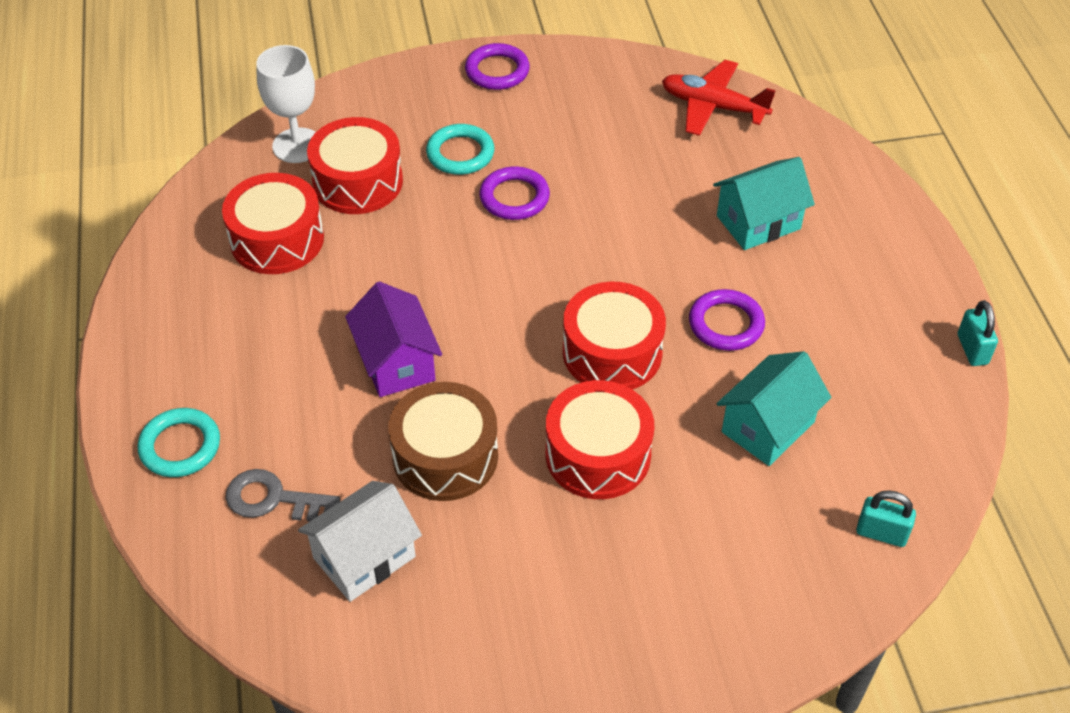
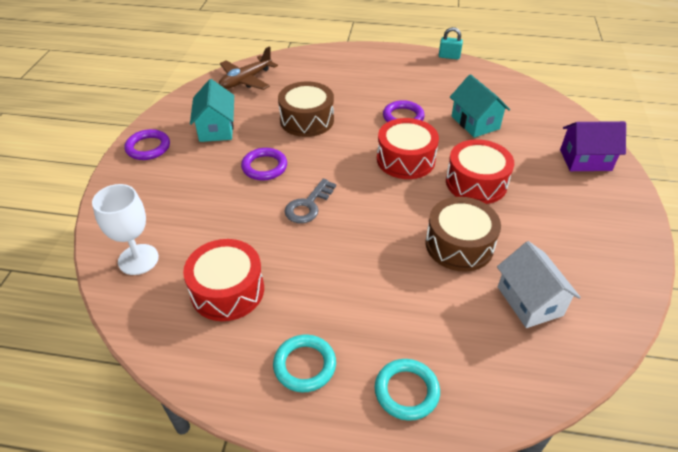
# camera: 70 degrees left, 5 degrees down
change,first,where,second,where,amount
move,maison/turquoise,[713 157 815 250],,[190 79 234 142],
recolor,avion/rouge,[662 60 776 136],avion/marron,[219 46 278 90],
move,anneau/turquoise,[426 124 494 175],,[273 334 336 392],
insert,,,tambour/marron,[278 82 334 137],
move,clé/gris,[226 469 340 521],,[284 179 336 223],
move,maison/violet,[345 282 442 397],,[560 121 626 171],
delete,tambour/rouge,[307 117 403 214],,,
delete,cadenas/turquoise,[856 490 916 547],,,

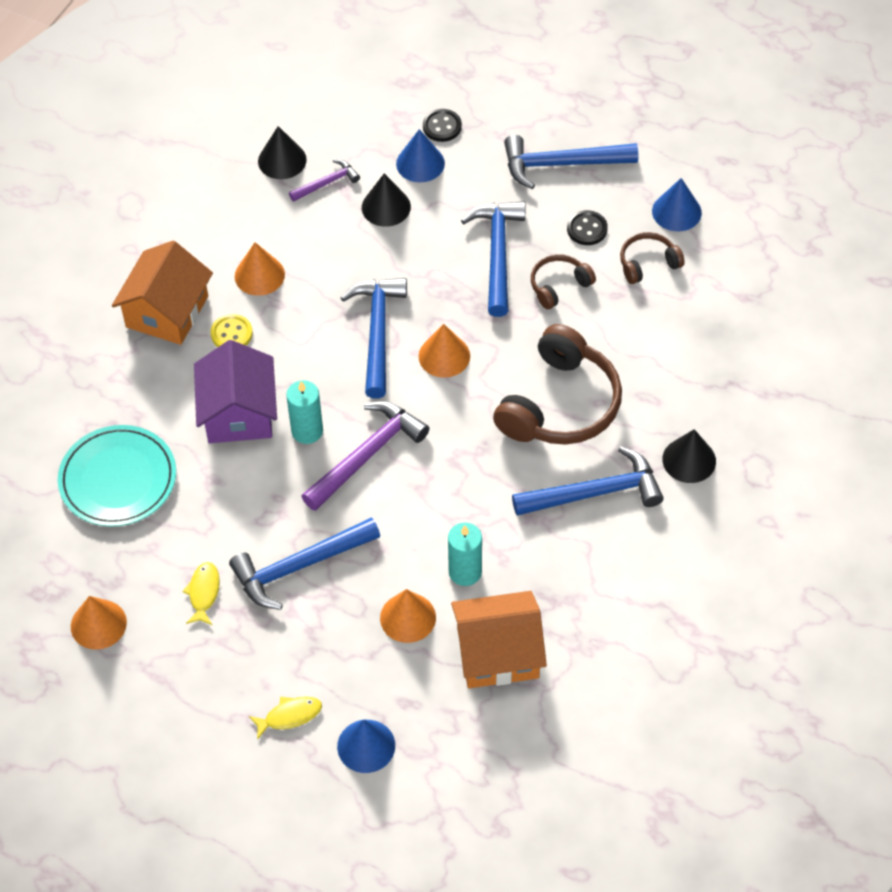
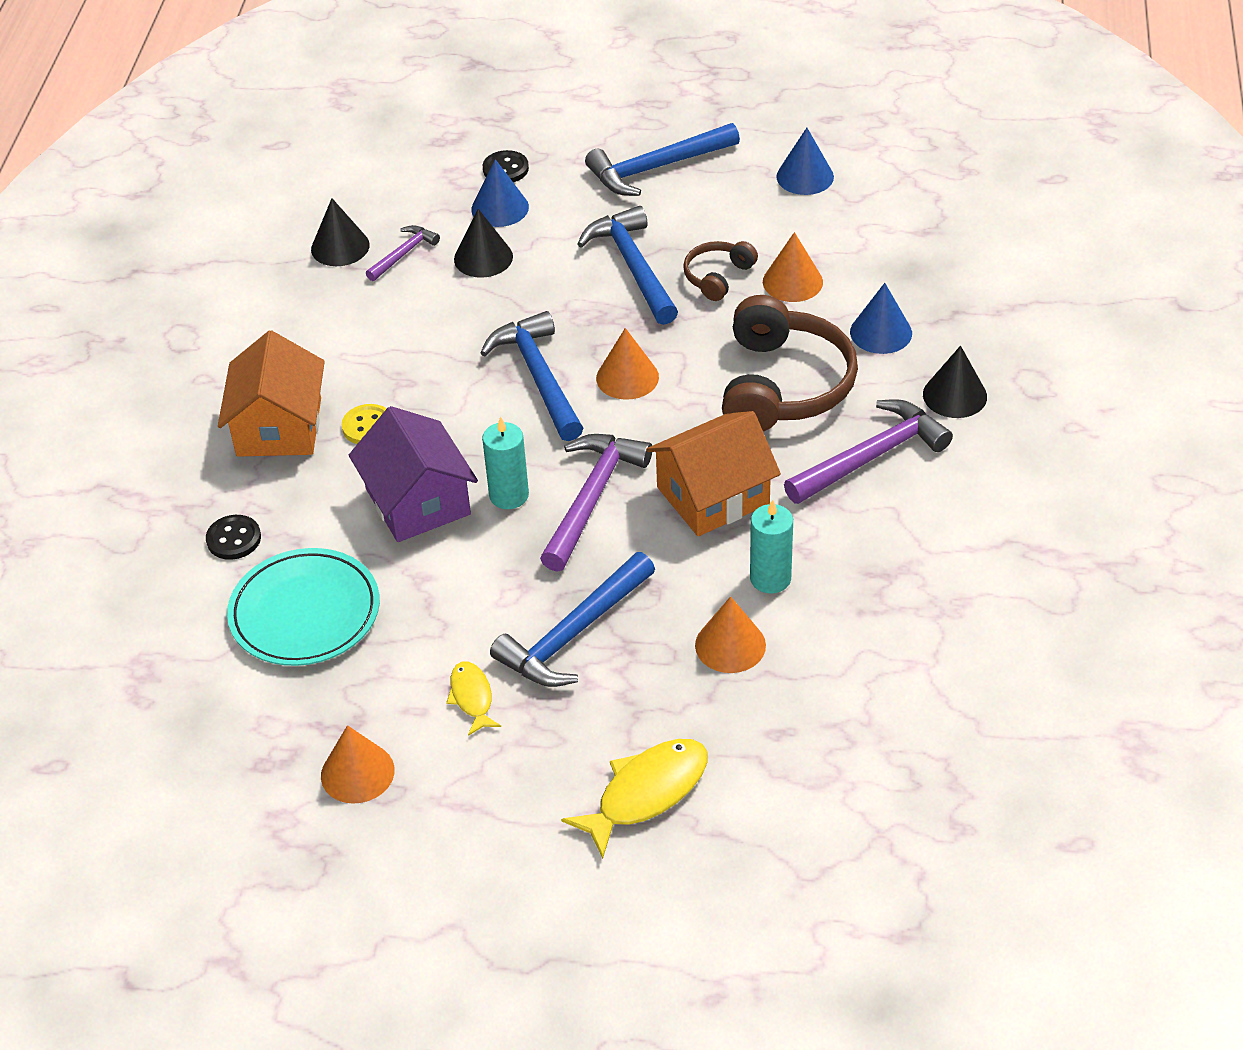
# camera: 20 degrees left, 10 degrees down
change,first,where,second,where,amount
move,bouton/noir,[567 210 608 245],,[206 515 261 560],
resize,poisson/jaune,[249 697 322 740],,[561 739 708 859],x1.73
move,maison/orange,[451 591 547 688],,[646 411 781 536],
move,cône/orange,[235 242 285 296],,[763 232 823 302],
recolor,marteau/bleu,[512 446 664 516],marteau/violet,[784 399 953 504],
move,cône/bleu,[337 720 395 773],,[850 283 912 354],
delete,casque audio/marron,[620 232 685 284],,,

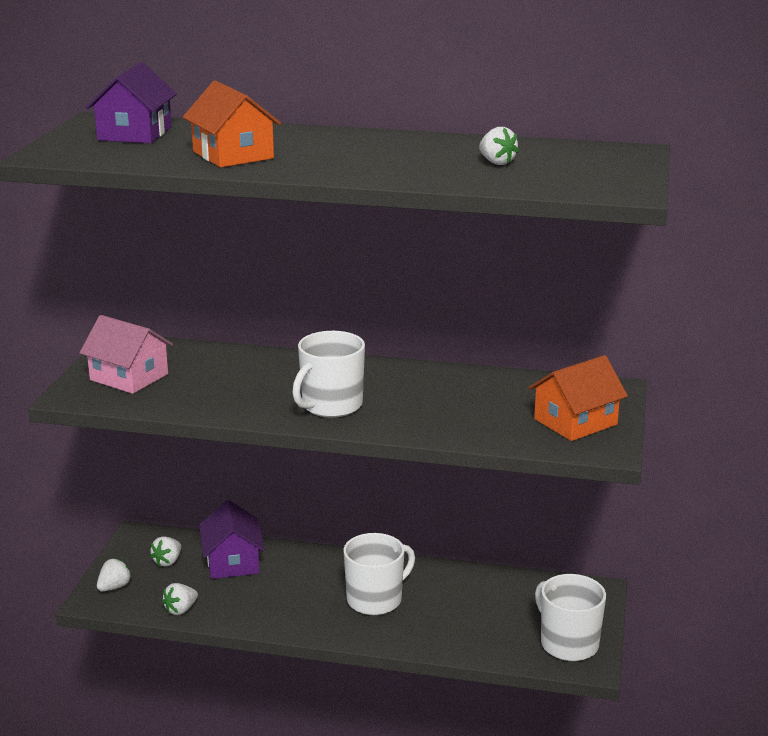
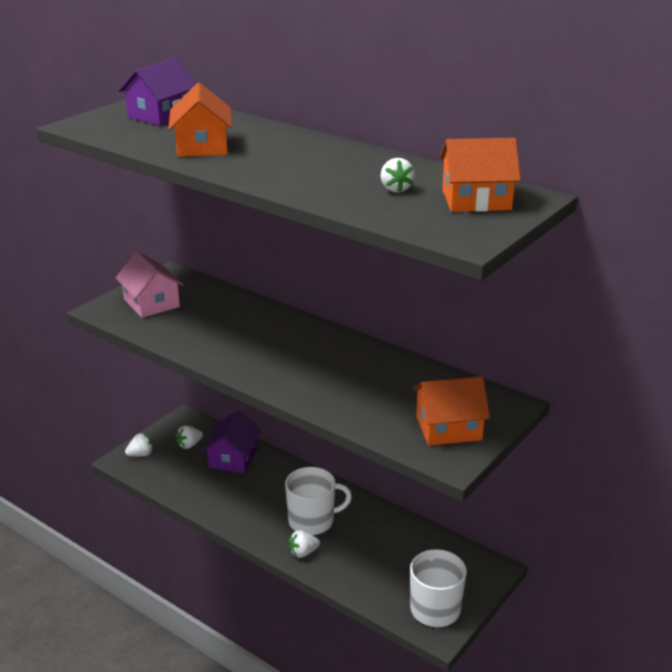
# camera: 25 degrees right, 5 degrees up
change,first,where,second,where,amount
move,fraise/blanc,[162 583 198 615],,[289 530 320 558],
insert,,,maison/orange,[439 138 521 212],
delete,tasse/blanc,[292 331 365 418],,,

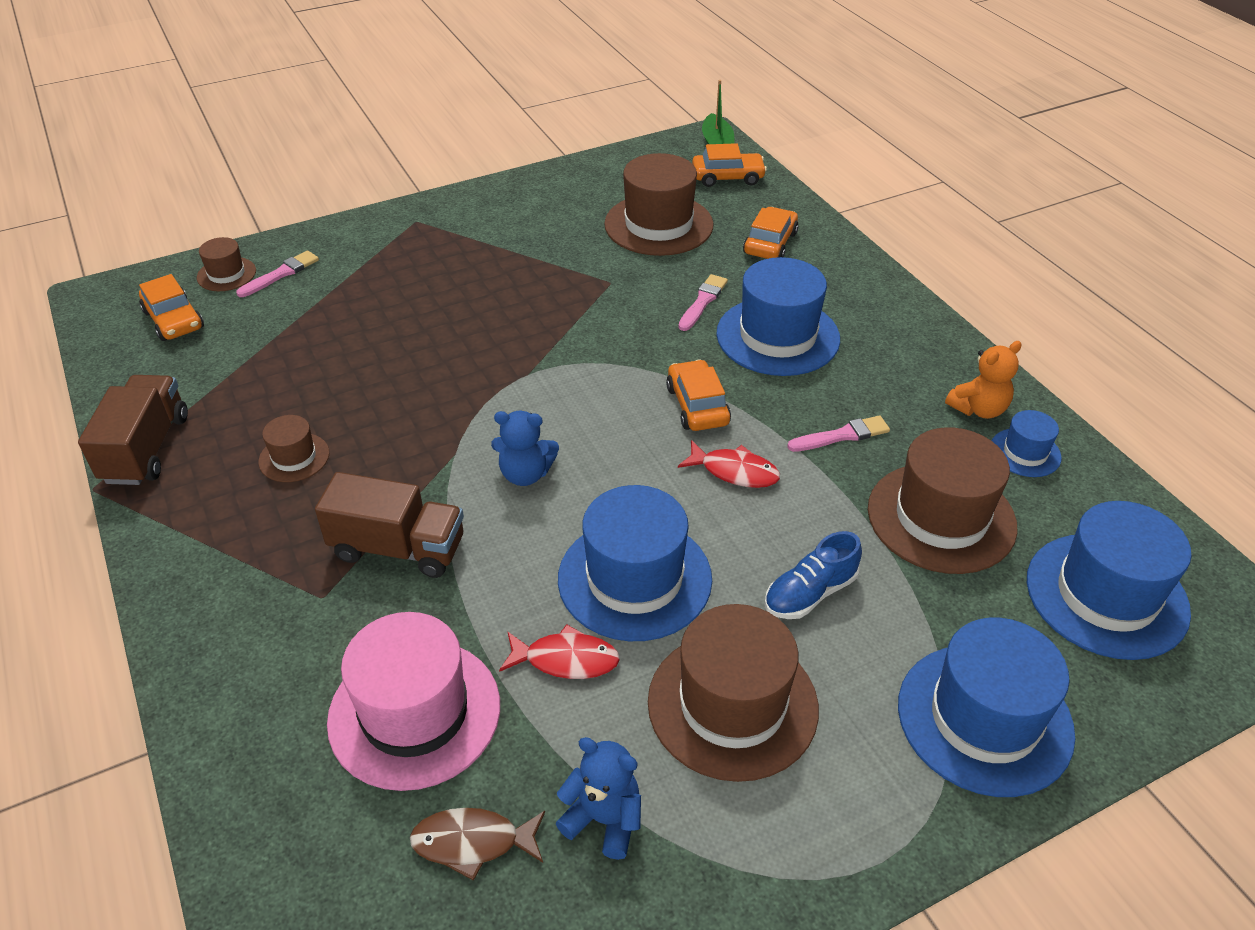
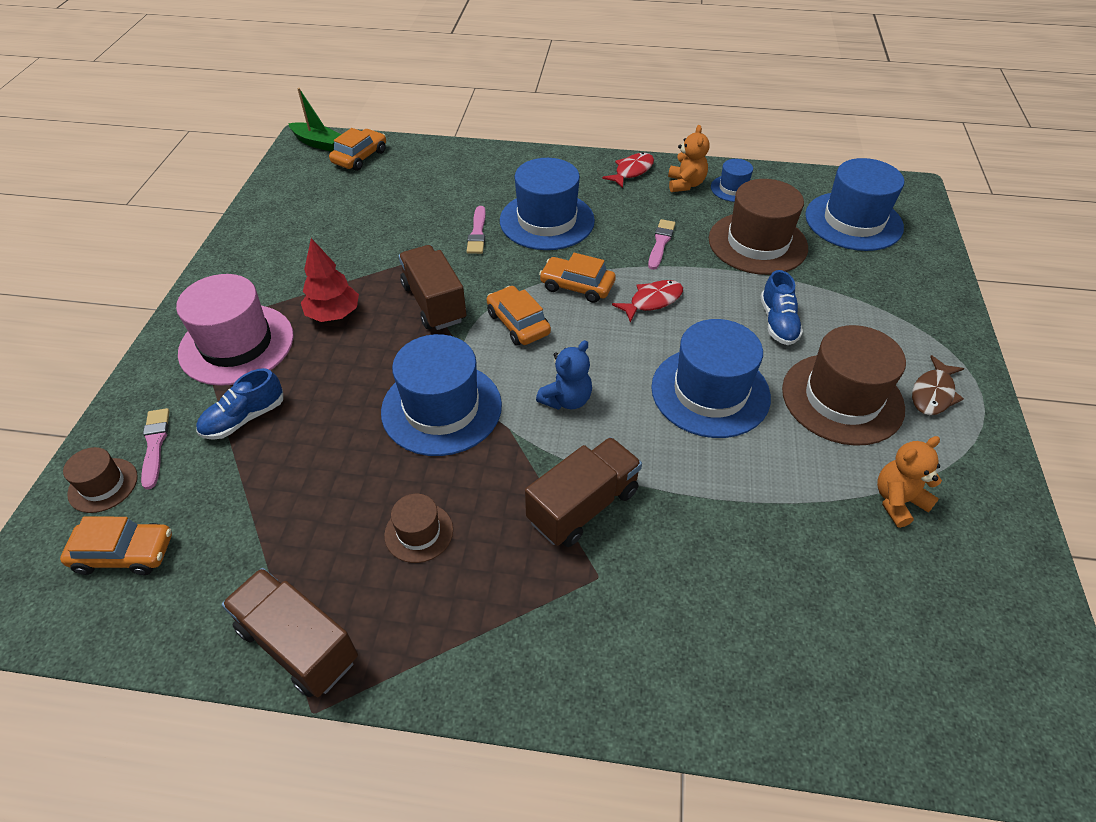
# camera: 55 degrees left, 5 degrees up
change,first,where,second,where,amount
move,chapeau/rose,[327 612 500 791],,[176 274 294 386],
insert,,,chaussure/bleu,[196 368 283 440],
insert,,,arbre/rouge,[301 238 359 322],
move,chapeau/bleu,[898 618 1075 797],,[381 334 502 456],
insert,,,camion/marron,[399 245 466 330],
rotate,pinceau/rose,[678 274 728 331],,[467 206 486 254],150 degrees counterclockwise
move,voiture/orange,[743 207 799 259],,[487 286 551 346],
move,poisson/rouge,[499 624 620 679],,[602 152 654 188],
recolor,ours en peluche/bleu,[556 737 641 860],ours en peluche/orange,[877 436 942 528],
move,poisson/marron,[410 808 545 881],,[912 355 964 415],
delete,chapeau/marron,[604 153 714 256],,,

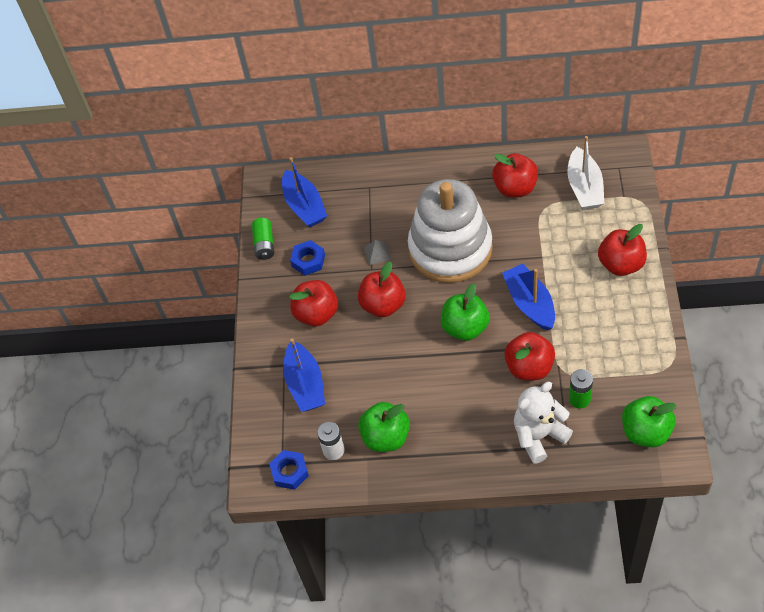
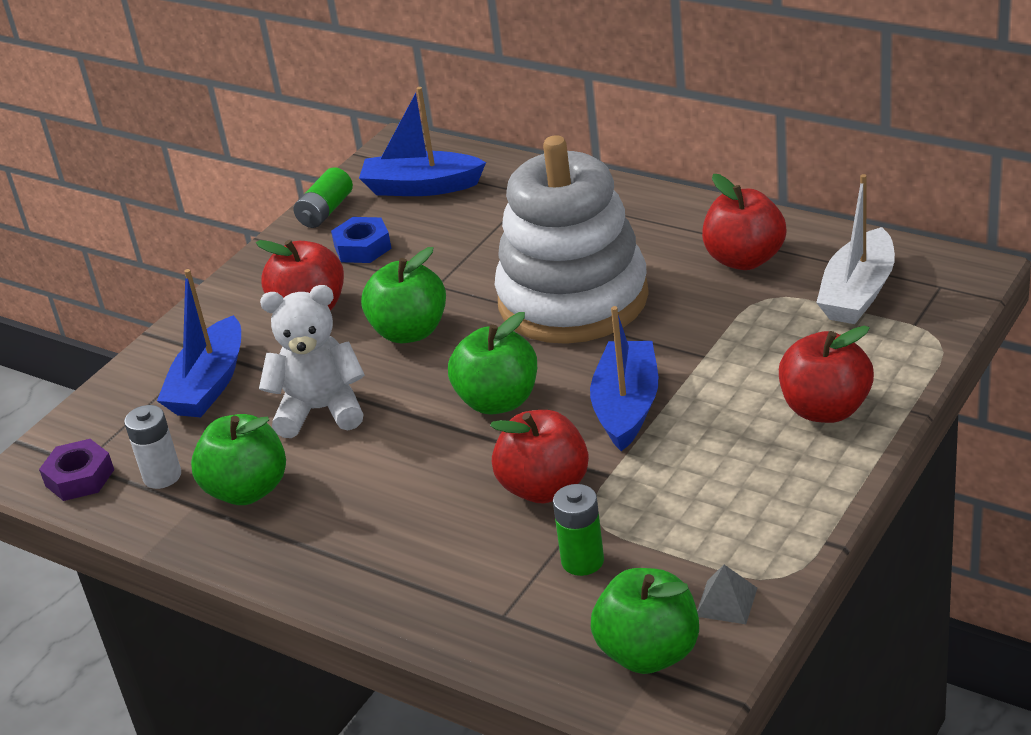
# camera: 30 degrees right, 20 degrees down
change,first,where,second,where,amount
recolor,écrou/bleu,[269 450 309 490],écrou/violet,[39 439 114 501],
move,ours en peluche/blanc,[514 382 573 464],,[259 285 365 438],
rotate,bateau/bleu,[282 157 327 227],,[359 87 486 196],90 degrees clockwise
recolor,pomme/rouge,[358 261 406 317],pomme/vert,[361 247 446 344],
move,pyramide/gris,[364 240 391 265],,[697 565 757 624],

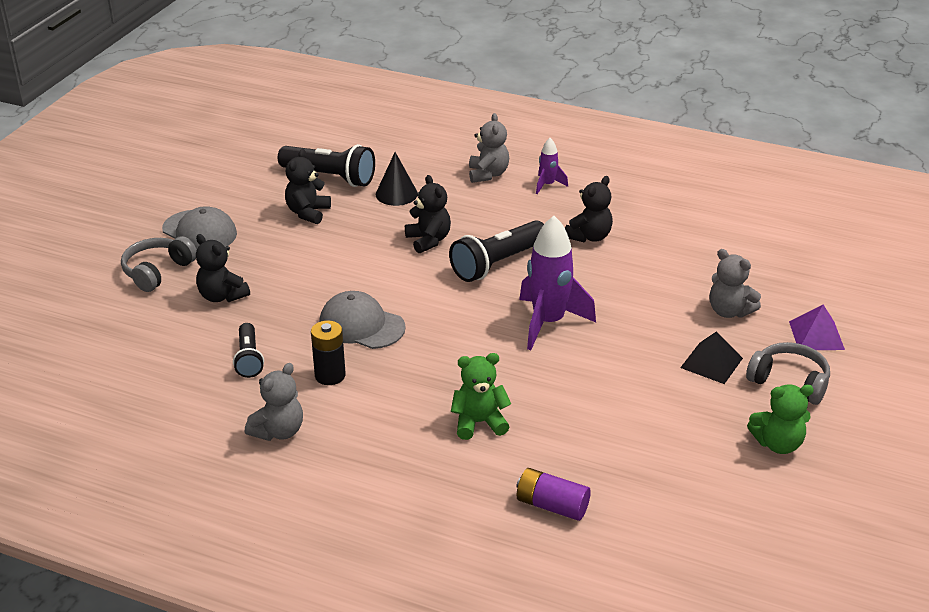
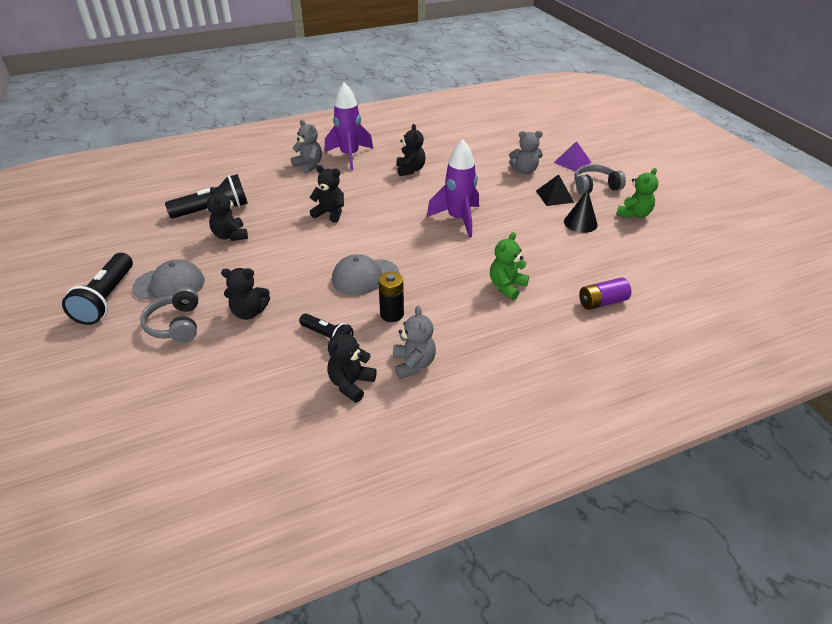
# camera: 45 degrees left, 5 degrees up
change,first,where,second,where,amount
move,lampe de poche/noir,[449 220 544 282],,[62 253 133 325],
resize,fusée/violet,[536 138 568 194],,[325 82 373 170],x2.01
insert,,,ours en peluche/noir,[327 324 377 403],
move,cône/noir,[376 152 418 206],,[564 190 598 233],

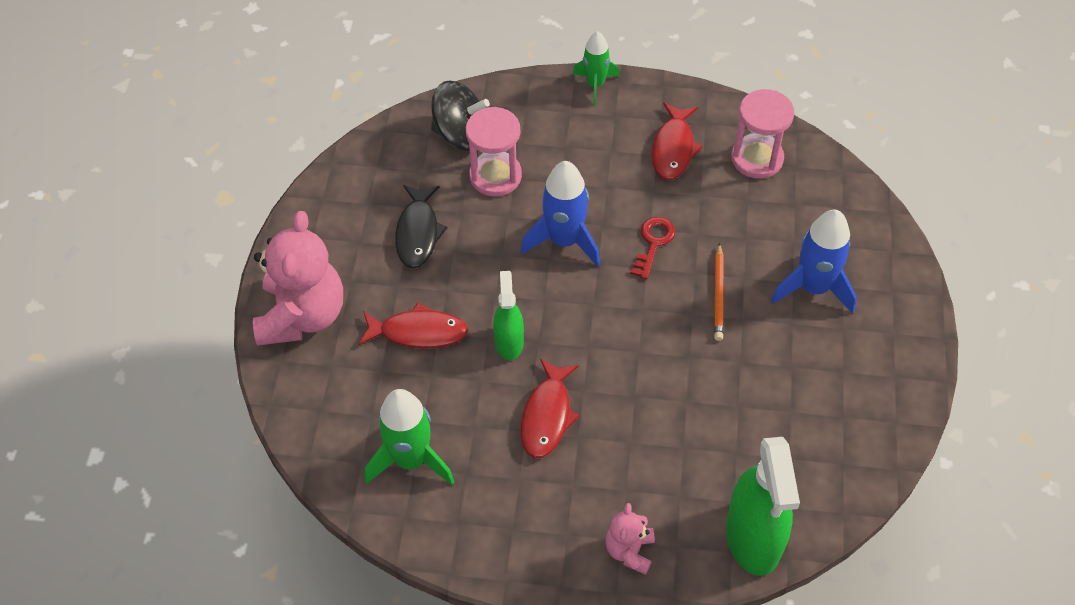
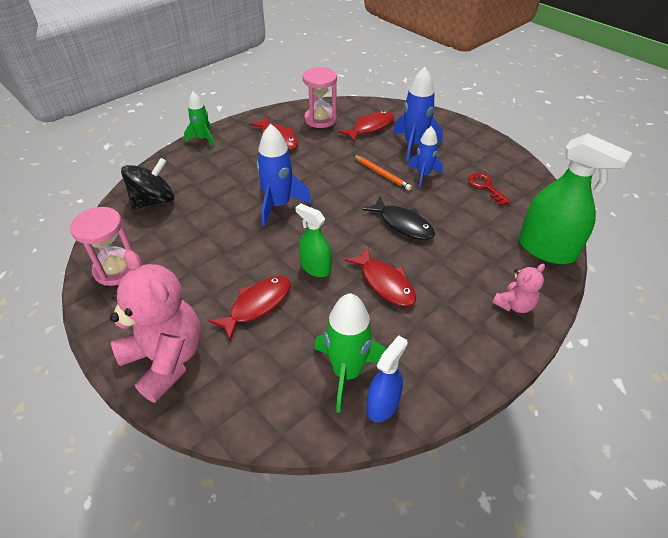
# camera: 50 degrees left, 10 degrees down
change,first,where,second,where,amount
move,sablier/rose,[466 107 522 196],,[70 207 133 286],
insert,,,poisson/rouge,[339 111 394 142],
move,poisson/noir,[395 185 448 268],,[363 196 435 240],
insert,,,vaporisateur/bleu,[367 335 408 422],
insert,,,fusée/bleu,[408 126 443 187],
move,clé/rouge,[630 217 676 279],,[468 173 512 206],
rotate,ours en peluche/rose,[605 503 655 575],,[492 264 545 313],90 degrees counterclockwise

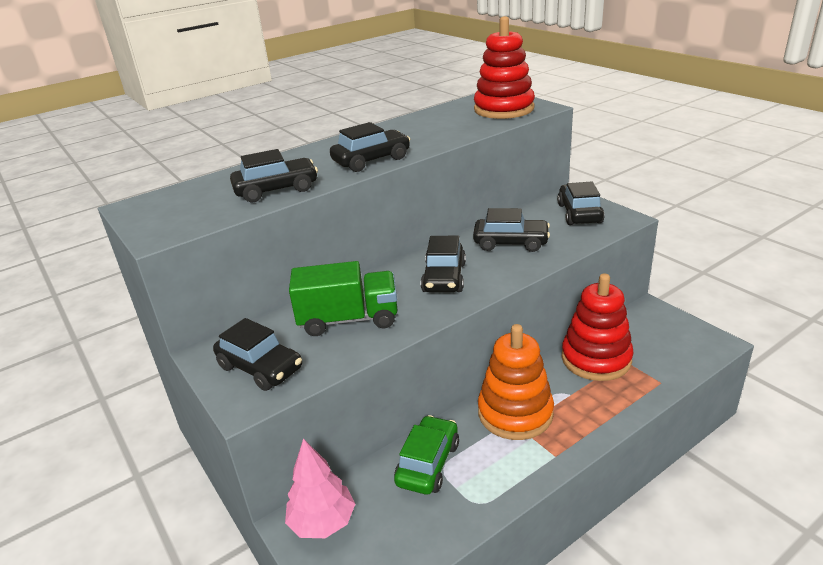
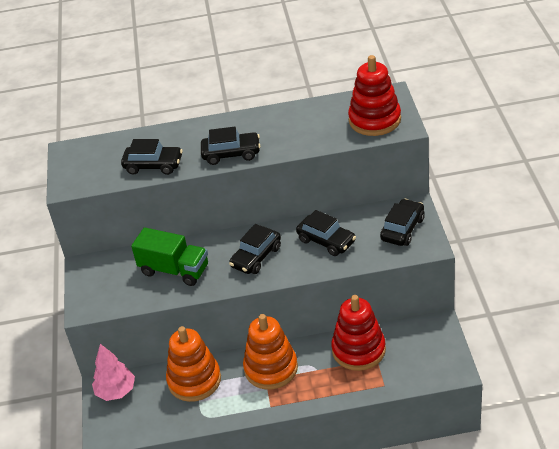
# camera: 30 degrees right, 10 degrees up
change,first,where,second,where,amount
replace,voiture/vert,[394 415 459 495],jouet à empiler/orange,[166 326 221 402],
delete,voiture/noir,[213 318 302 391],,,

